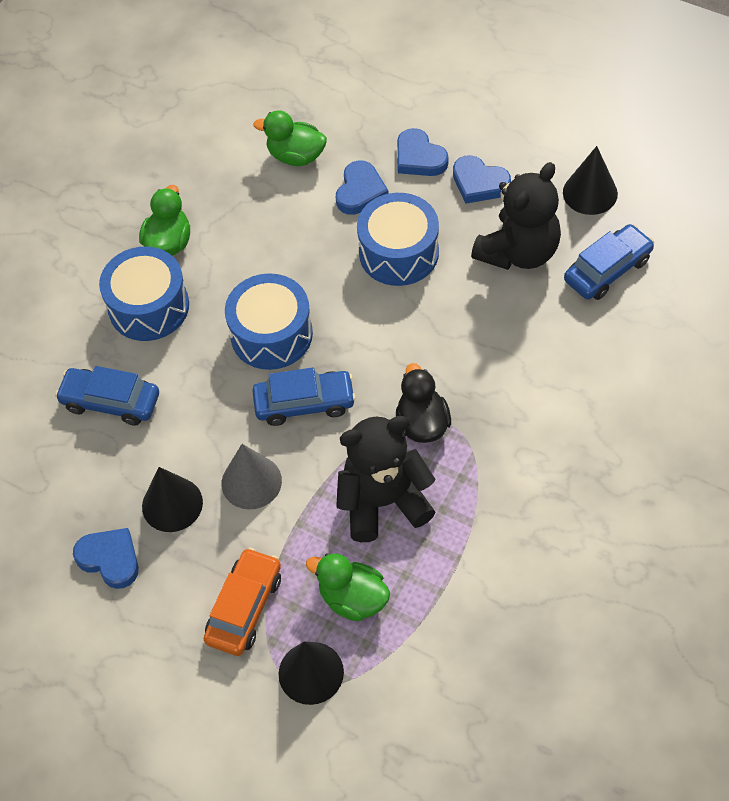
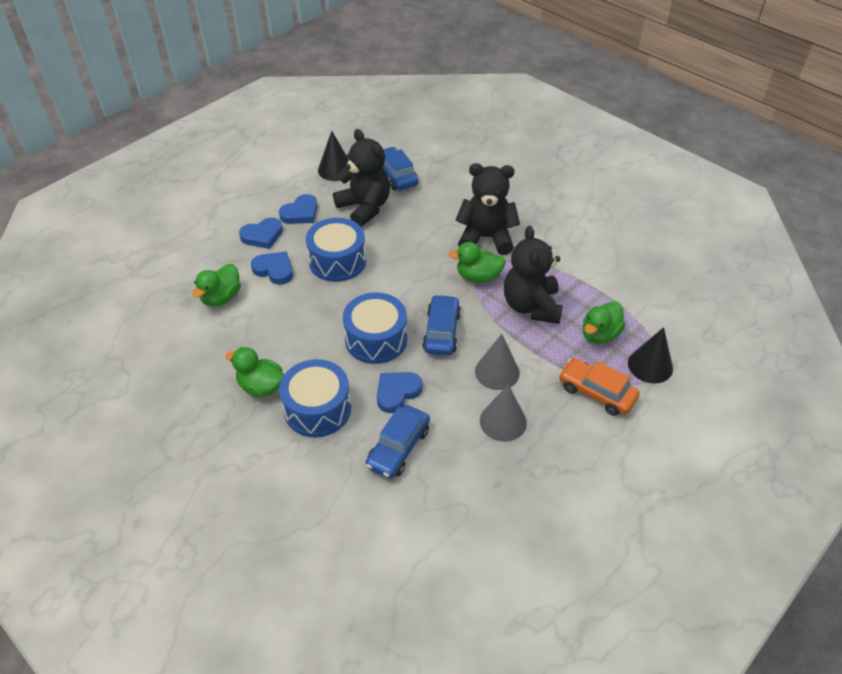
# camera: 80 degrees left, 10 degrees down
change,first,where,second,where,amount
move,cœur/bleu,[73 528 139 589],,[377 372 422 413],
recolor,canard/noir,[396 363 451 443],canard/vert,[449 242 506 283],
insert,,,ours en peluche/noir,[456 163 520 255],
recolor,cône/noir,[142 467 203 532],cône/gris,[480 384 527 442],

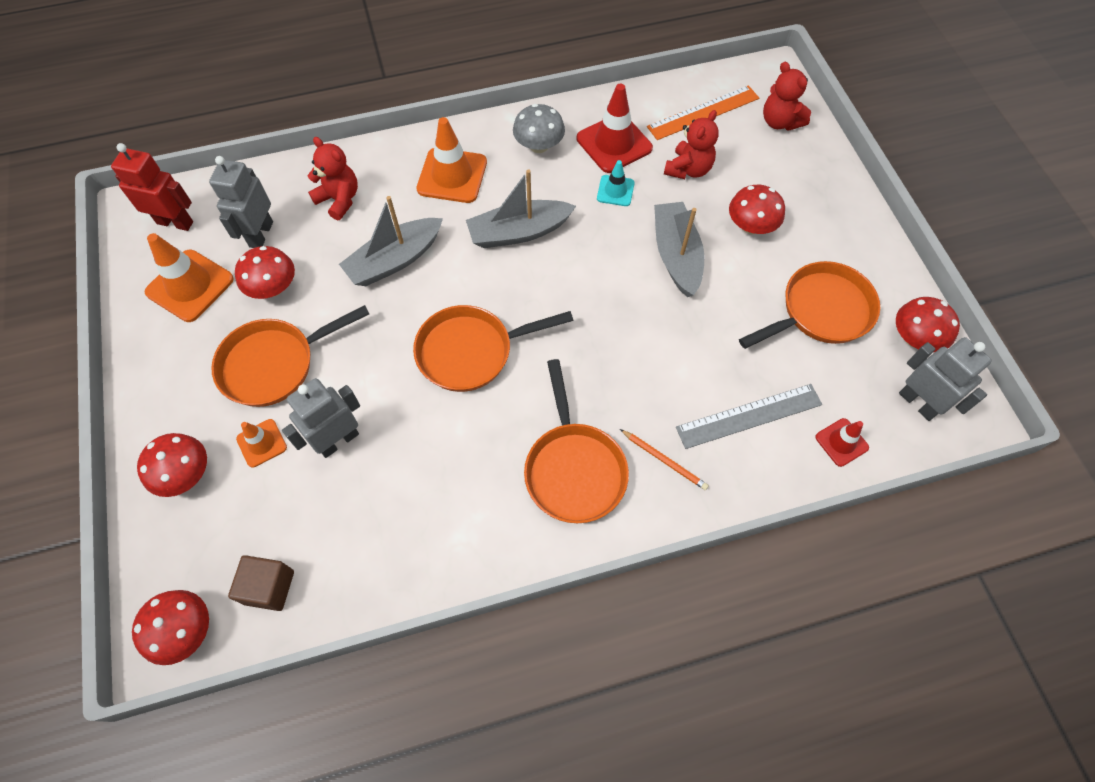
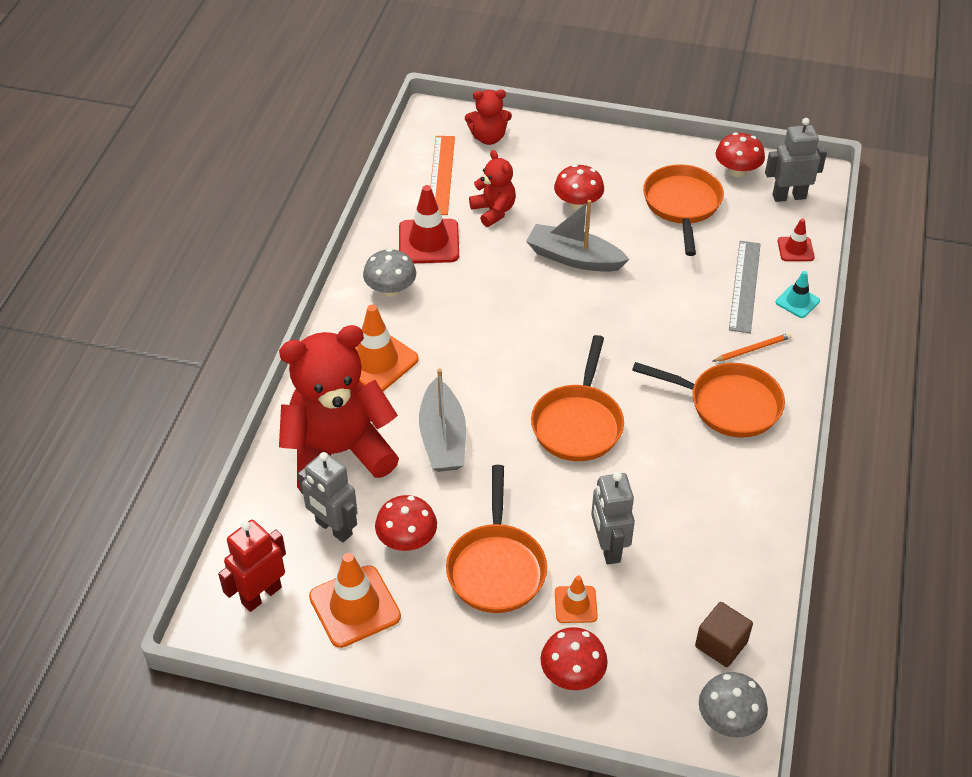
# camera: 60 degrees left, 15 degrees down
change,first,where,second,where,amount
resize,ours en peluche/rouge,[308 137 358 220],,[279 325 399 492],x2.05
recolor,champignon/rouge,[132 590 209 665],champignon/gris,[699 672 768 737],
move,cône de chantier/turquoise,[597 160 635 206],,[776 271 820 318],
delete,bateau/gris,[466 170 576 248],,,

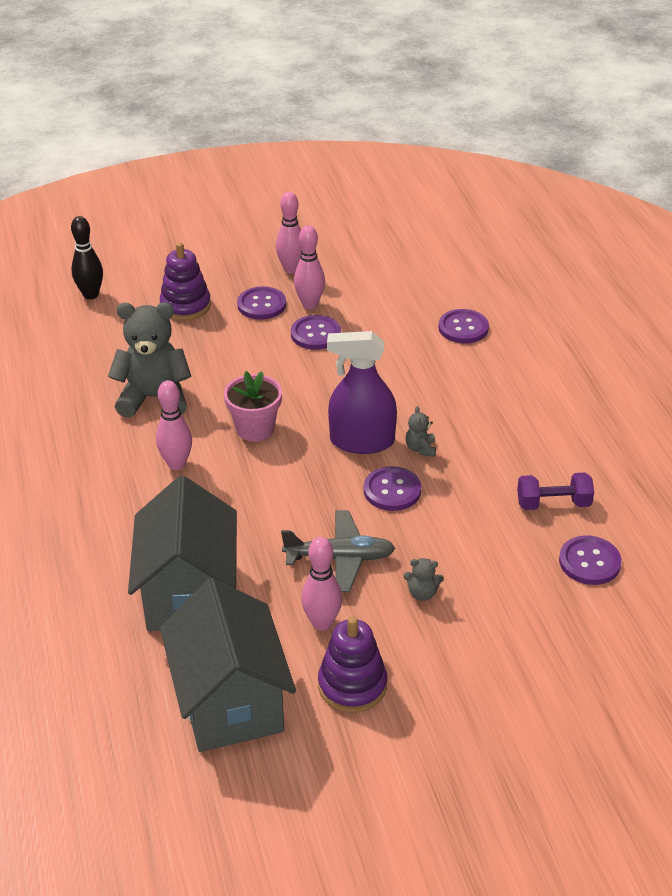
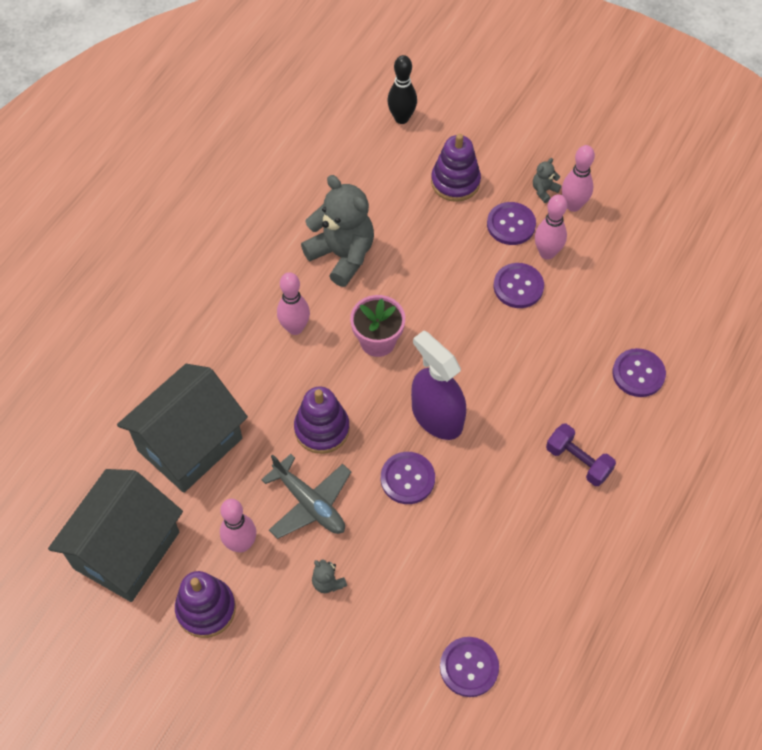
# camera: 45 degrees right, 20 degrees up
change,first,where,second,where,amount
insert,,,jouet à empiler/violet,[294 386 350 454],
move,ours en peluche/gris,[405 406 436 457],,[533 158 561 203],
move,haltère/violet,[517 472 594 510],,[546 423 616 486],

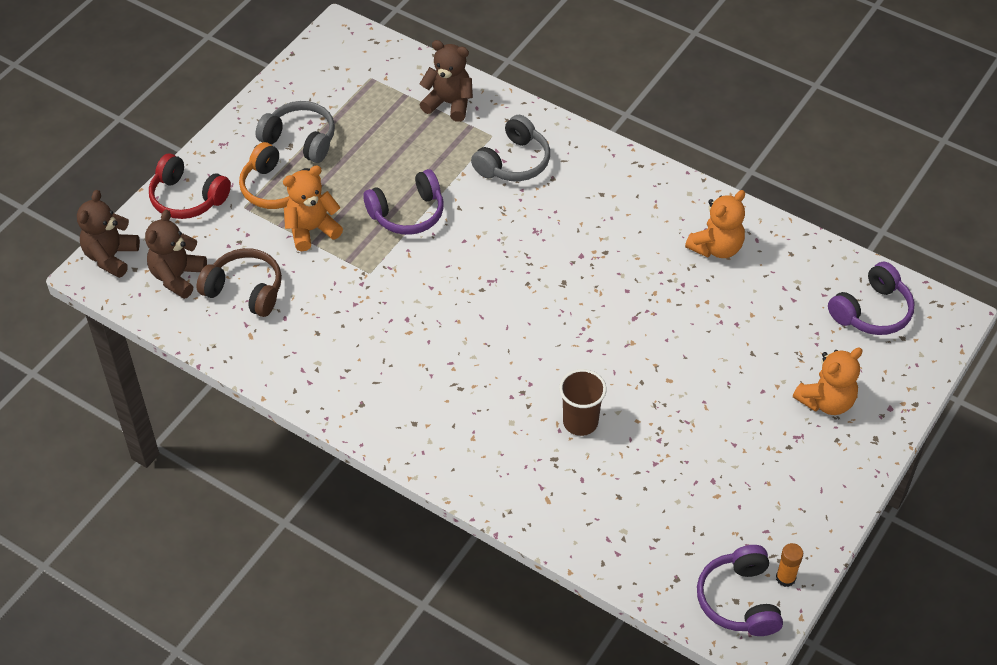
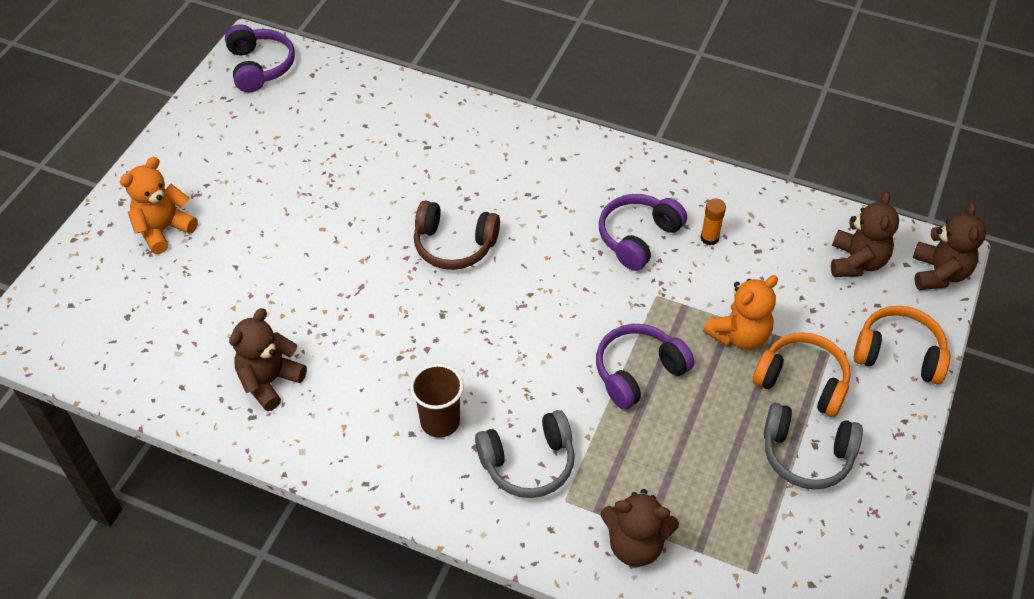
# camera: 170 degrees right, 0 degrees up
change,first,where,second,where,amount
recolor,ours en peluche/orange,[685 190 745 258],ours en peluche/marron,[229 308 307 411],
move,gobelet/marron,[559 369 607 436],,[410 363 464 438],
move,casque audio/marron,[196 248 282 317],,[414 200 500 270],
rotate,casque audio/gris,[471 115 550 181],,[475 410 575 498],135 degrees counterclockwise
move,casque audio/violet,[828 262 915 335],,[599 194 687 271],
move,bâton de colle/orange,[776 543 803 587],,[700 198 726 245],
recolor,casque audio/rouge,[149 153 231 219],casque audio/orange,[854 306 951 384],

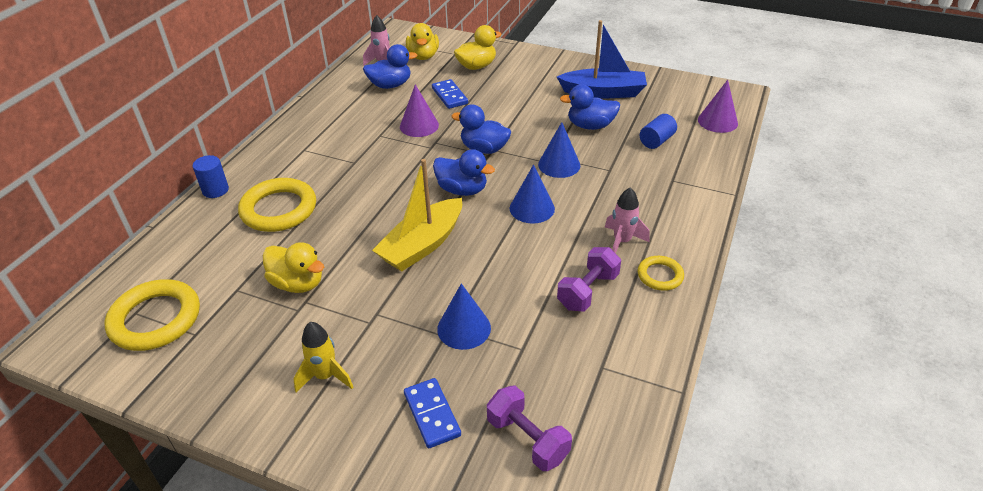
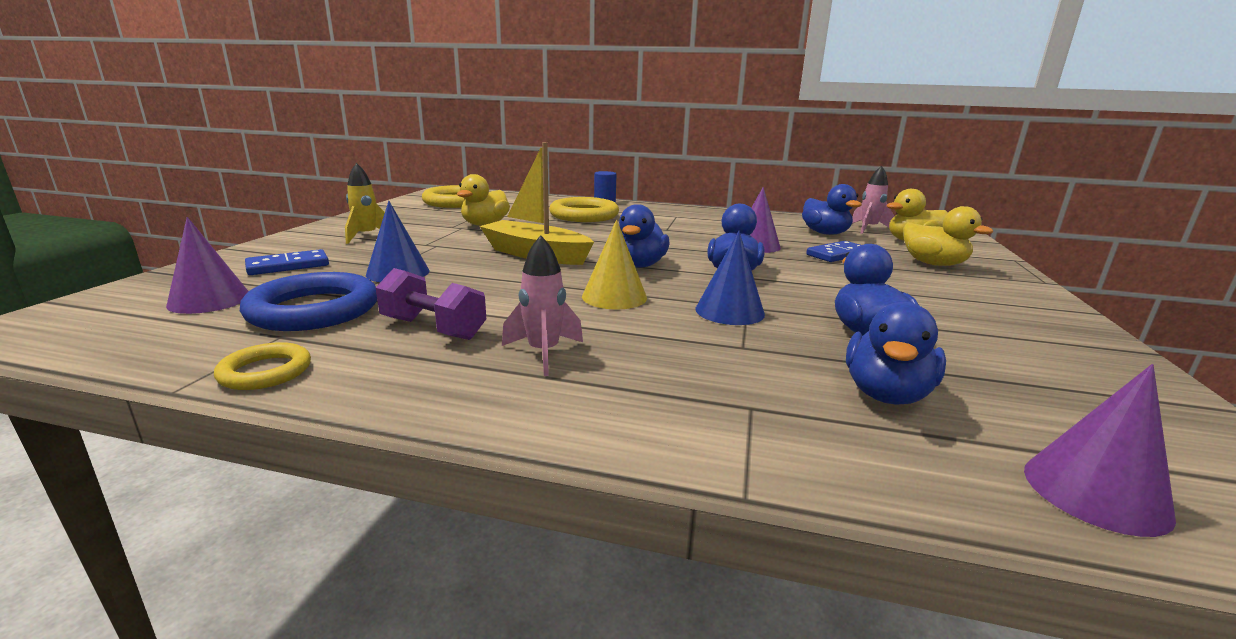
# camera: 80 degrees right, 20 degrees down
change,first,where,second,where,amount
replace,haltère/violet,[487 386 572 471],cône/violet,[166 217 249 314],
move,anneau/jaune,[638 256 684 291],,[214 342 311 390],
insert,,,anneau/bleu,[240 272 377 331],
recolor,cône/bleu,[510 164 555 224],cône/jaune,[582 219 647 310],
replace,cylindre/bleu,[640 114 677 149],canard/bleu,[846 302 946 404],
delete,bateau/bleu,[557 20 647 98],,,

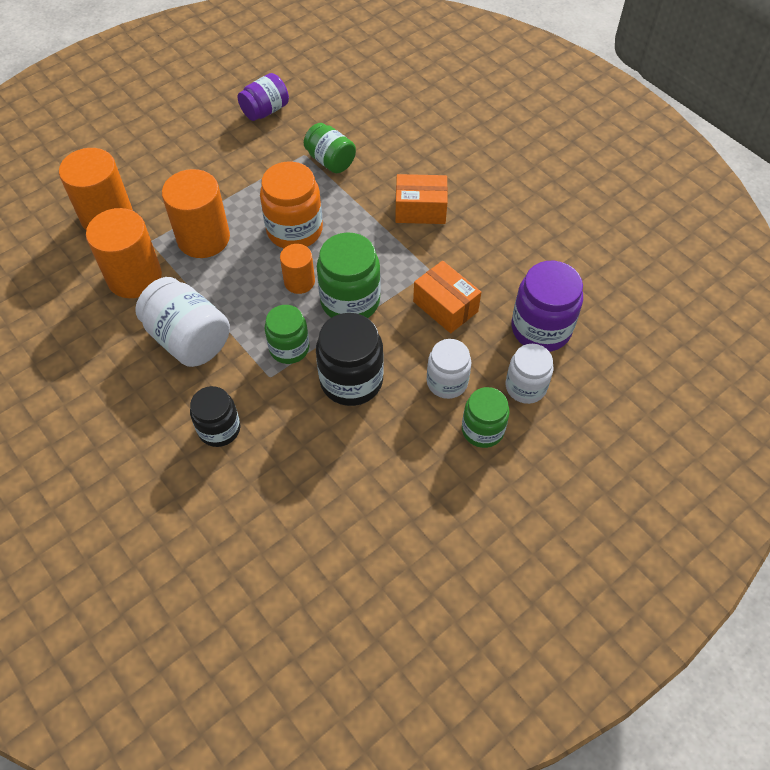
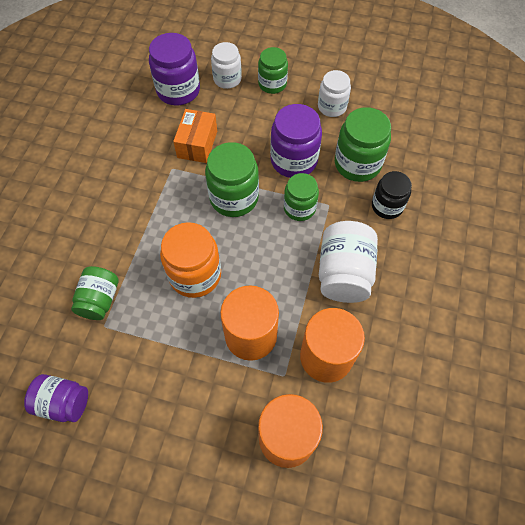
# camera: 125 degrees left, 5 degrees up
change,first,where,second,where,amount
recolor,bocal/noir,[316 313 384 406],bocal/violet,[270 104 322 178],
move,bocal/blanc,[427 339 471 399],,[318 70 351 117],
insert,,,bocal/vert,[335 107 391 182],
delete,cylindre/orange,[280 244 315 294],,,
delete,boîte/orange,[395 174 448 224],,,

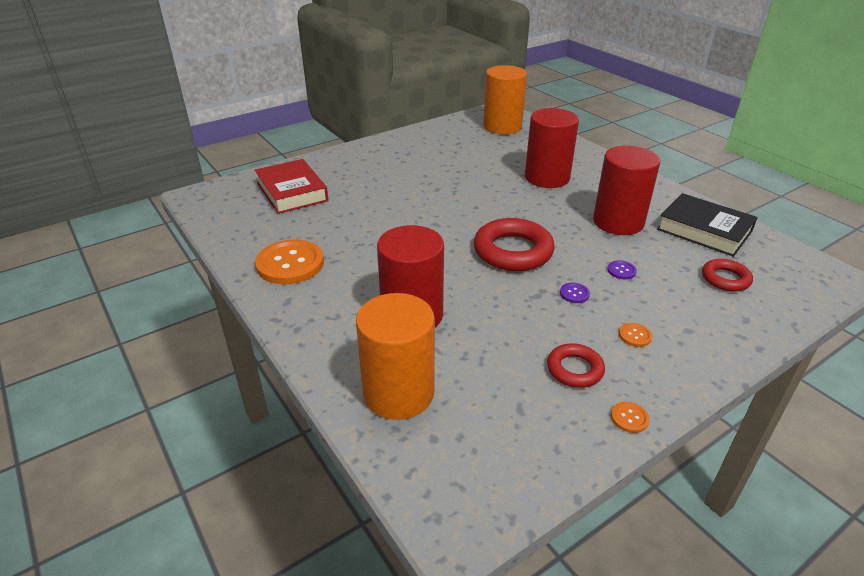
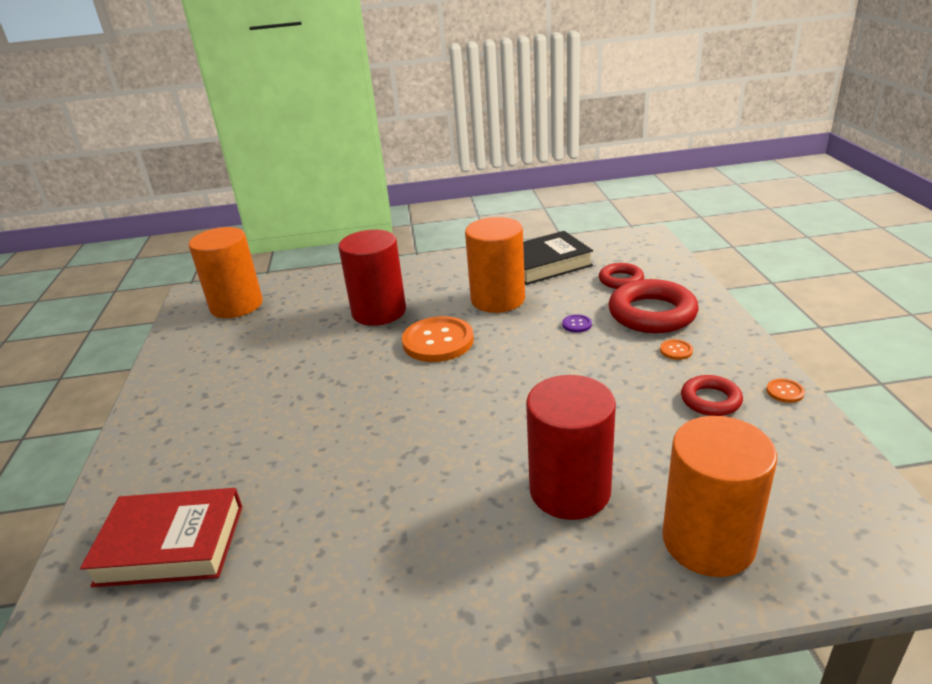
# camera: 60 degrees left, 5 degrees down
change,first,where,second,where,amount
move,bouton/orange,[255 239 324 284],,[402 316 474 362],
recolor,cylindre/rouge,[593 146 660 235],cylindre/orange,[465 217 525 313],
move,anneau/rouge,[474 218 555 271],,[608 279 698 333],
delete,bouton/violet,[560 283 590 303],,,

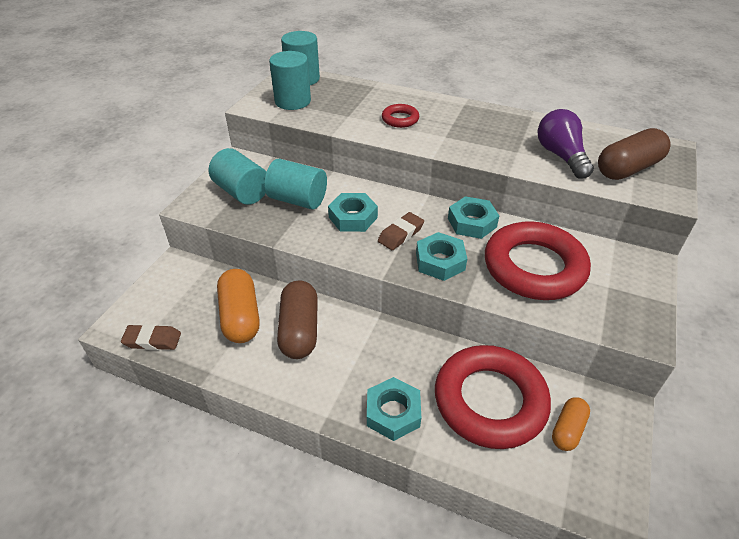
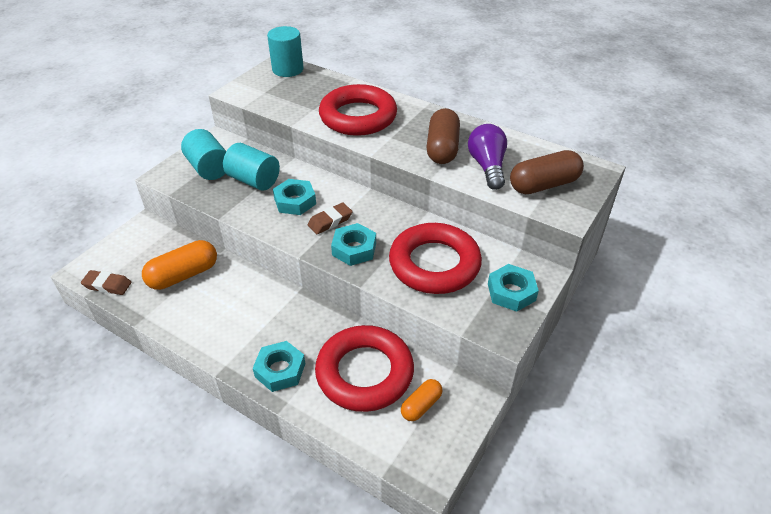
# camera: 10 degrees right, 0 degrees up
change,first,where,second,where,amount
rotate,gélule/orange,[217 269 260 343],,[142 240 217 290],60 degrees clockwise
resize,anneau/rouge,[382 104 419 128],,[319 84 397 136],x2.25
move,gélule/marron,[277 280 318 359],,[427 108 460 164],
move,écrou/turquoise,[448 196 499 239],,[488 264 539 312],
delete,cylindre/turquoise,[269 51 311 110],,,

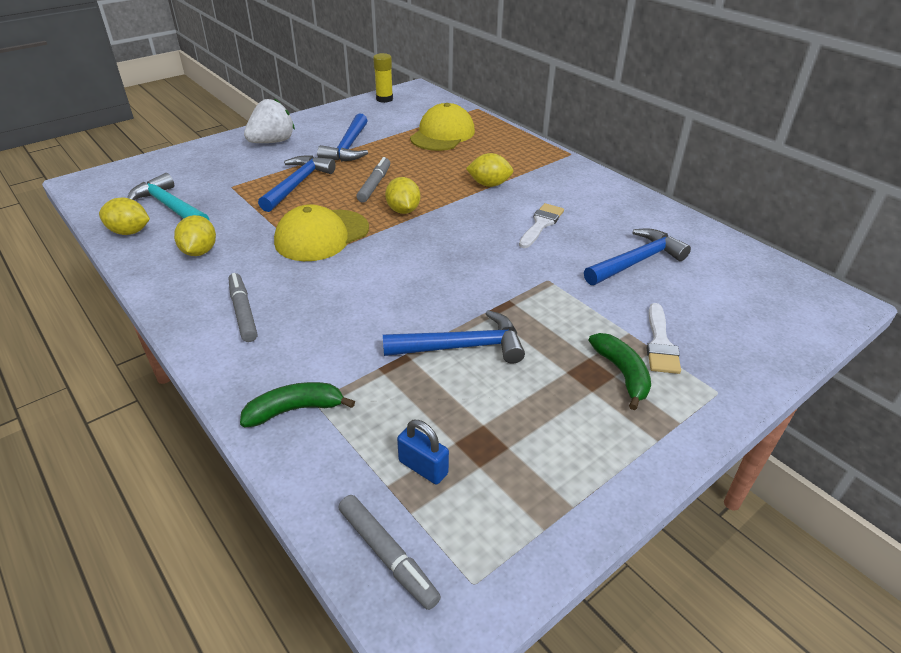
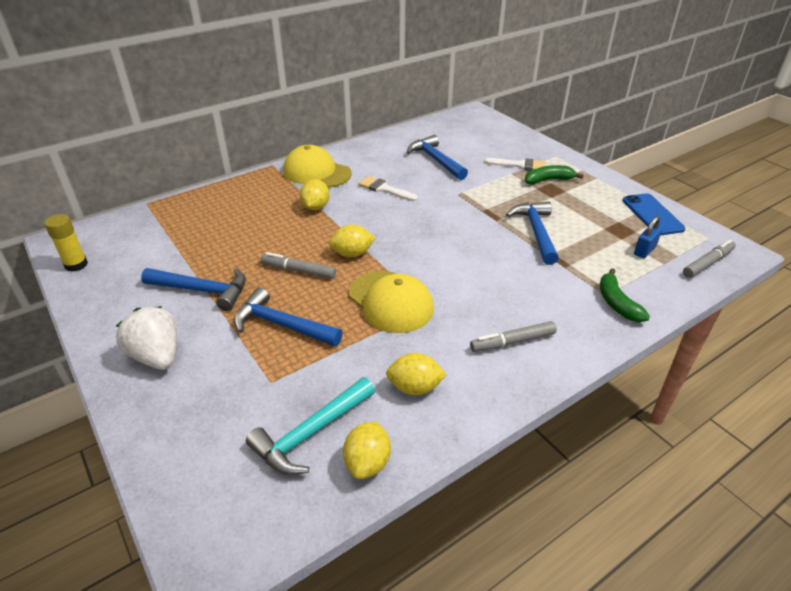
# camera: 85 degrees left, 0 degrees up
change,first,where,second,where,amount
move,casquette/jaune,[410 103 475 151],,[283 145 352 188],
insert,,,téléphone/bleu,[623 193 686 235],

